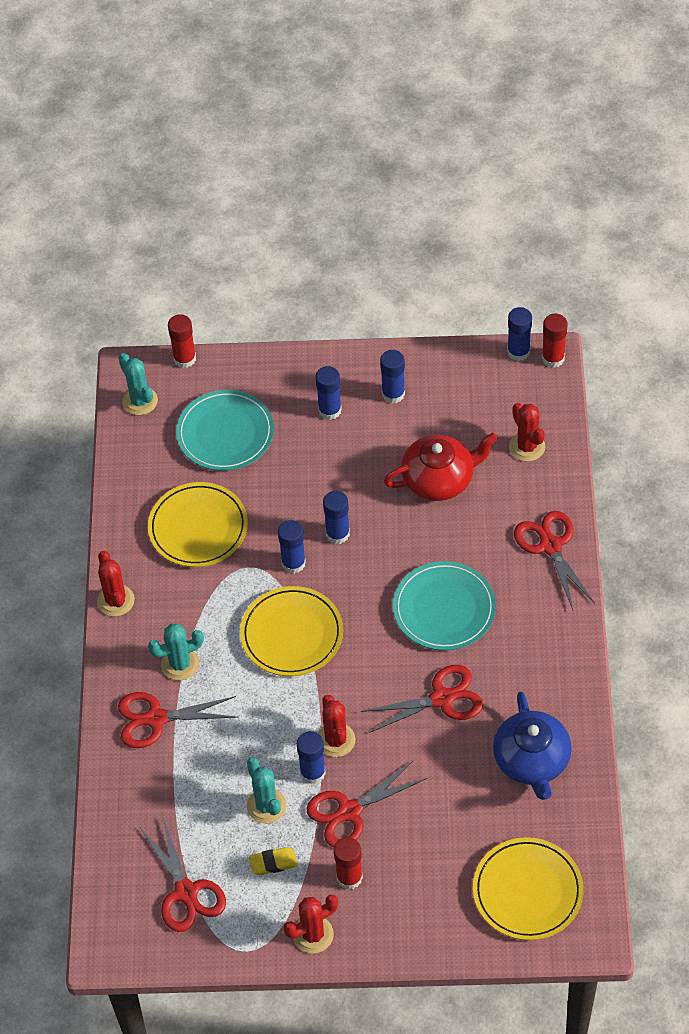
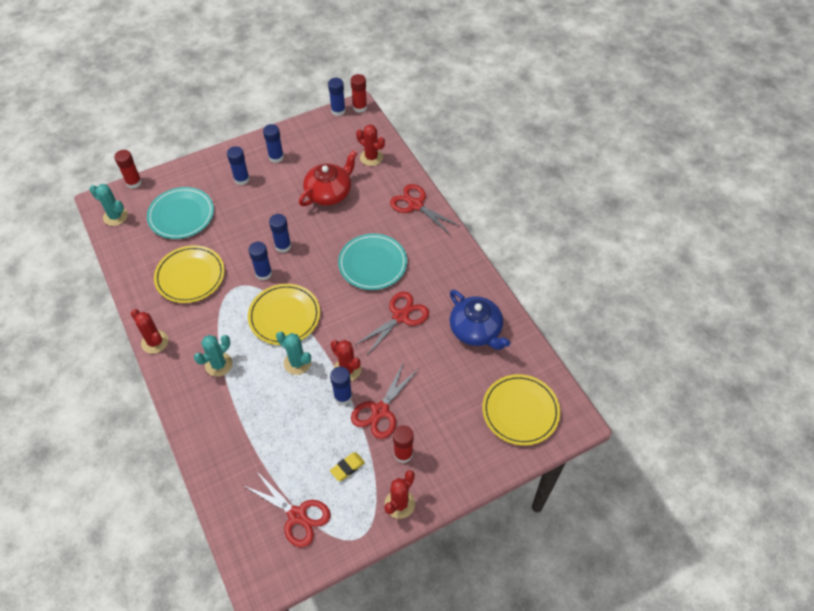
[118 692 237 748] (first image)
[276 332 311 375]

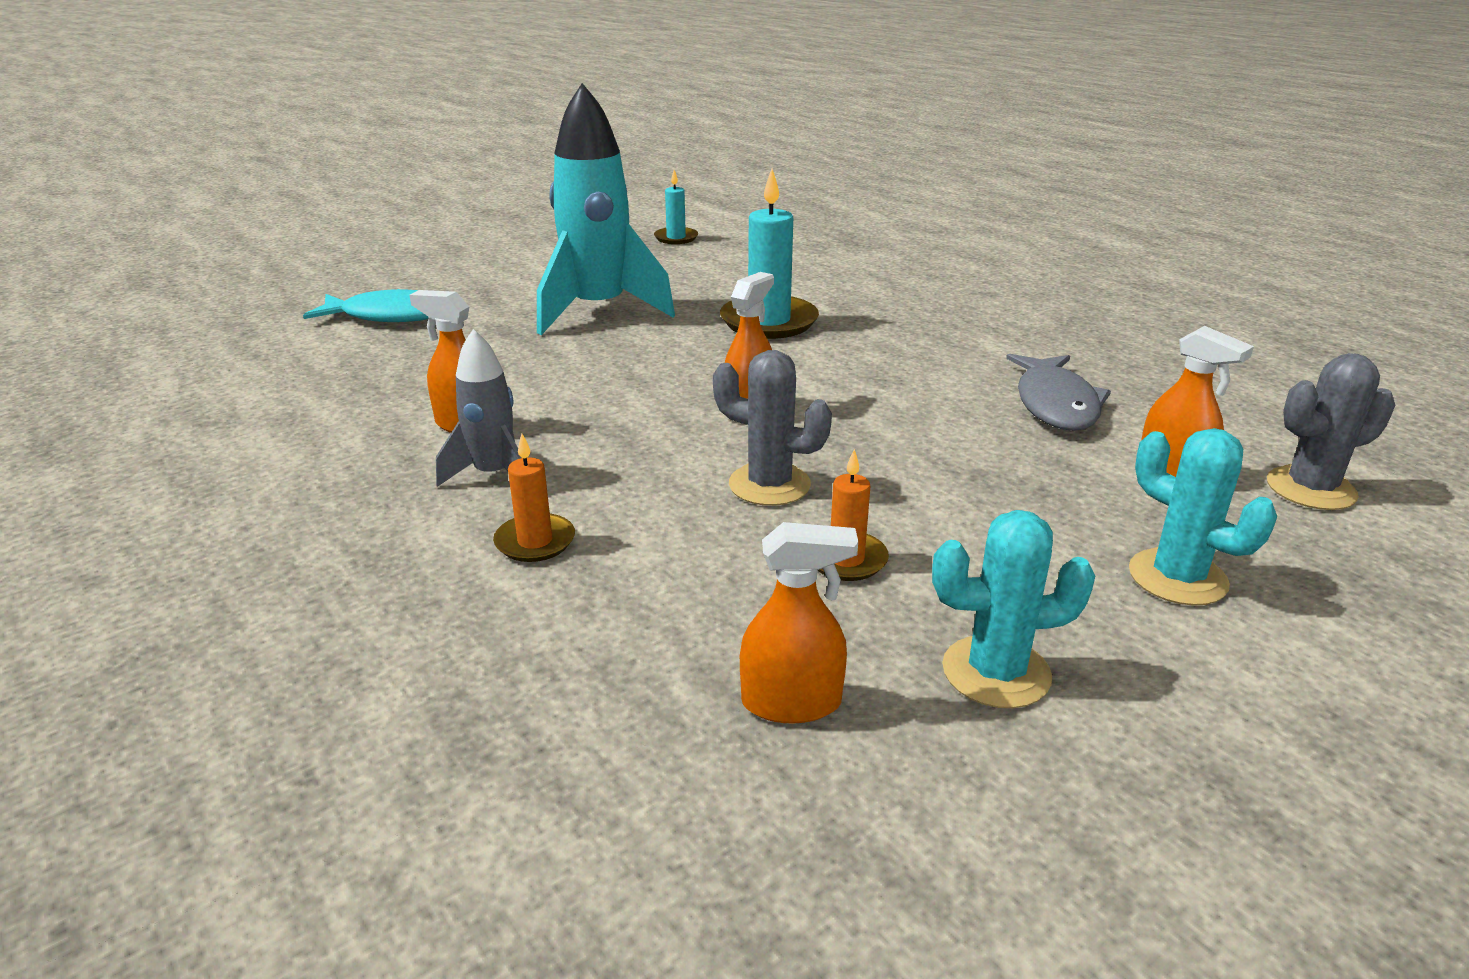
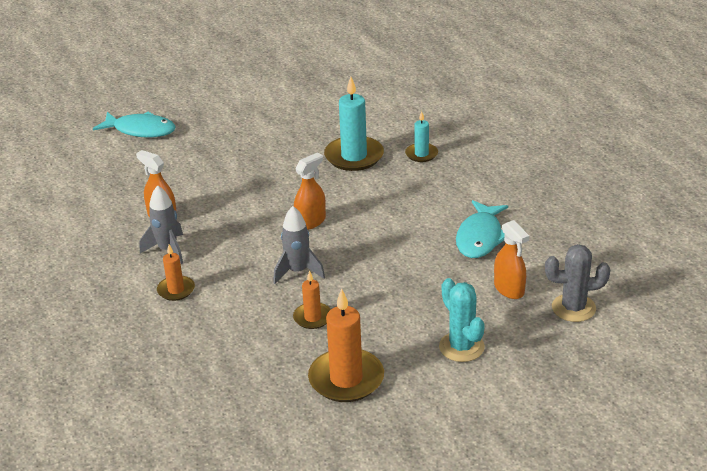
[537 83 675 335] (first image)
[405 111 438 162]
[273 206 325 284]
[740 522 858 724] (first image)
[308 288 384 402]
[456 200 508 258]

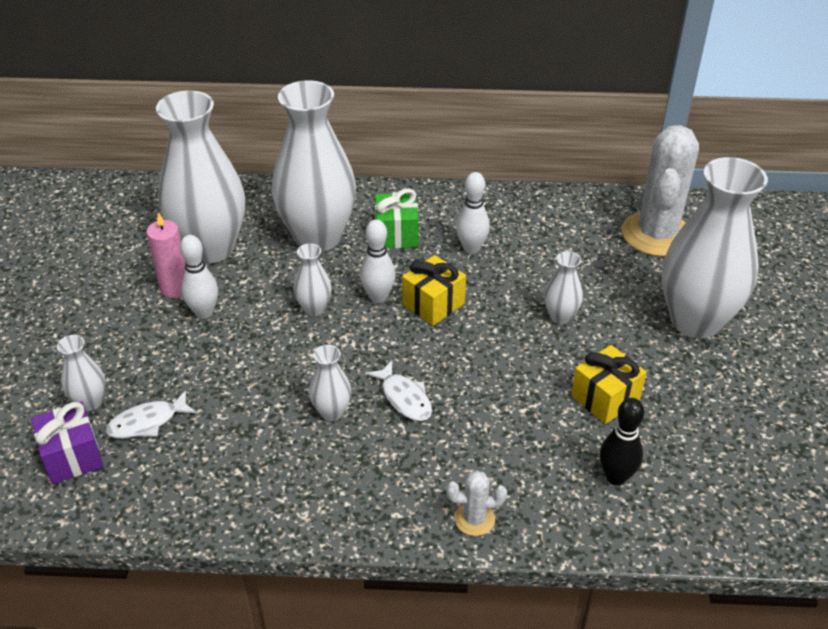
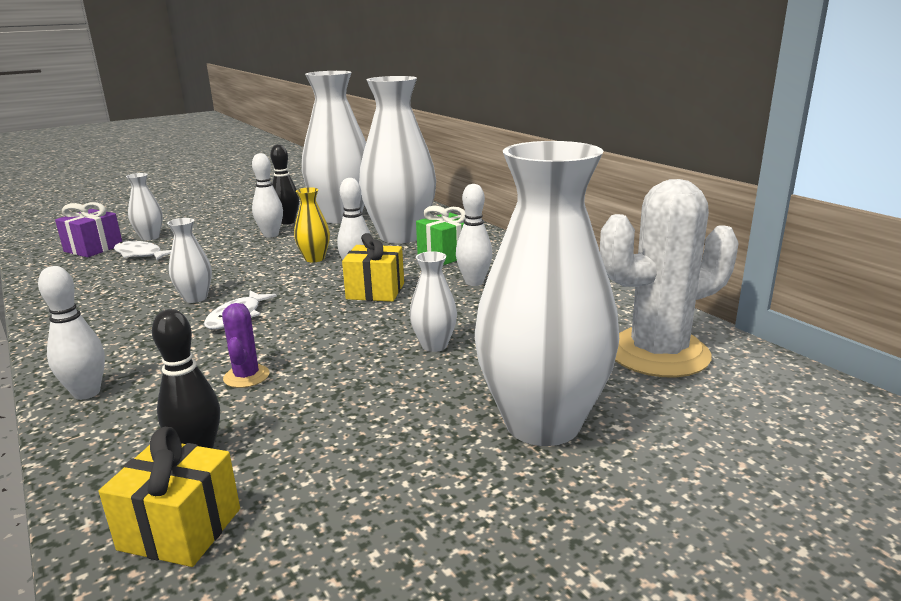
[270 144 299 224]
[294 187 330 262]
[38 266 105 400]
[99 427 240 567]
[222 303 270 388]

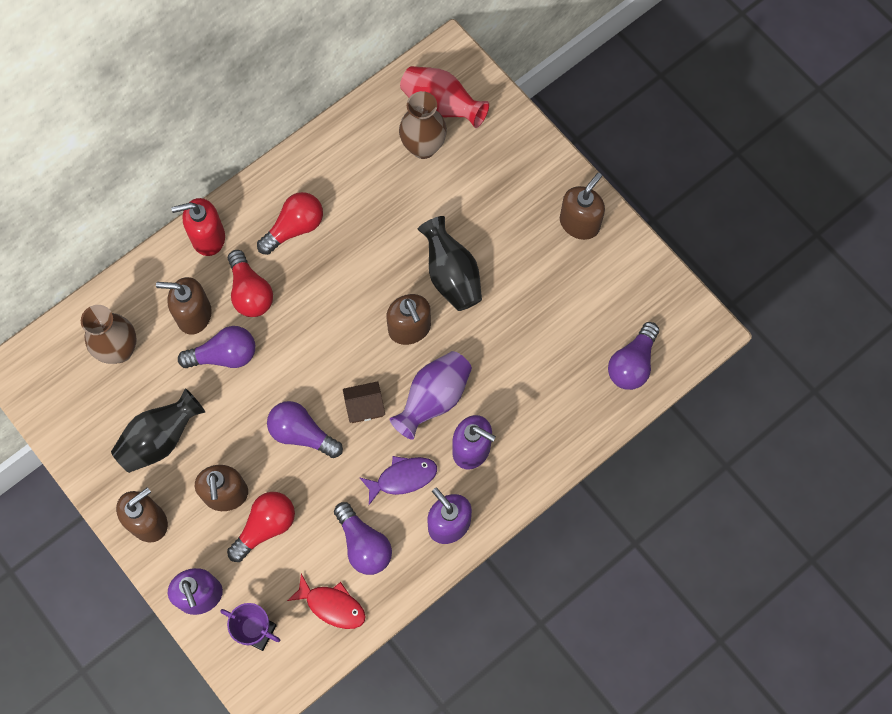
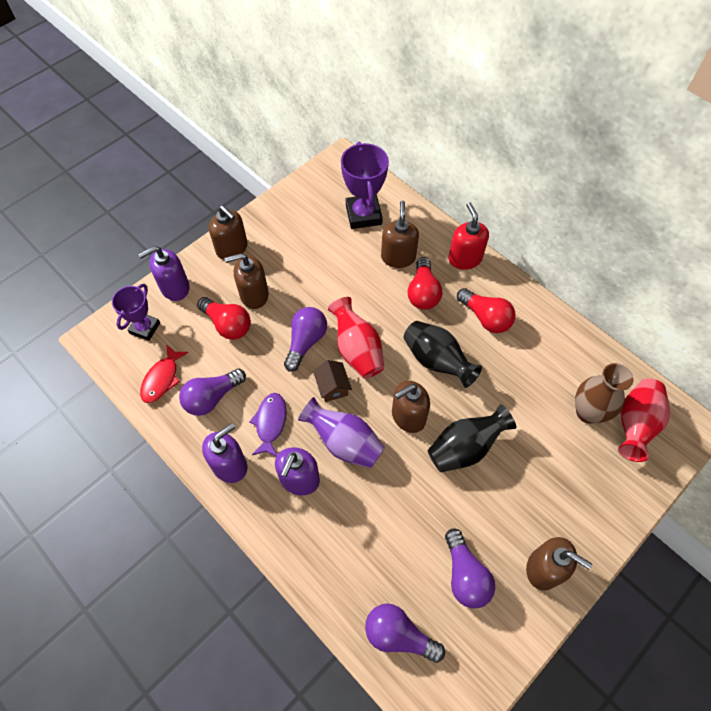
[341 141 389 229]
[404 321 482 388]
[445 528 495 608]
[407 257 442 310]
[249 393 287 456]
[328 297 384 379]

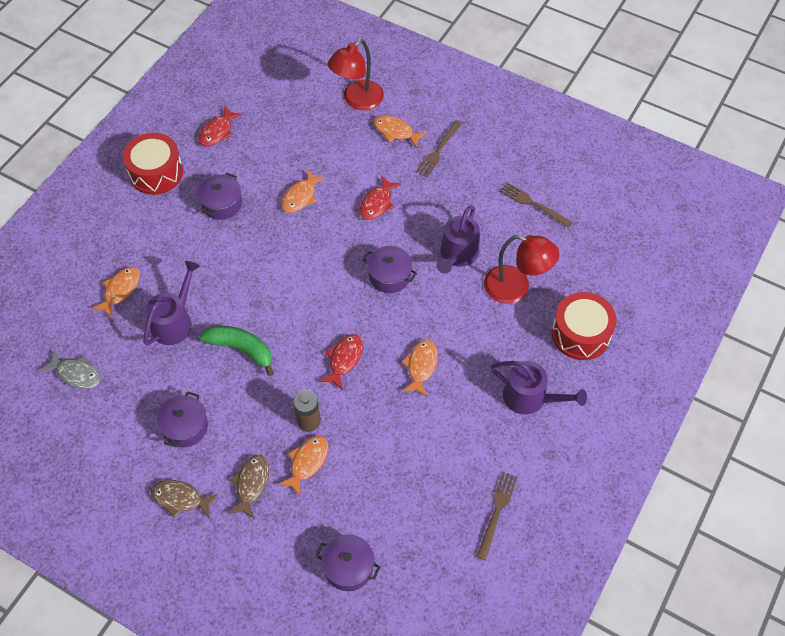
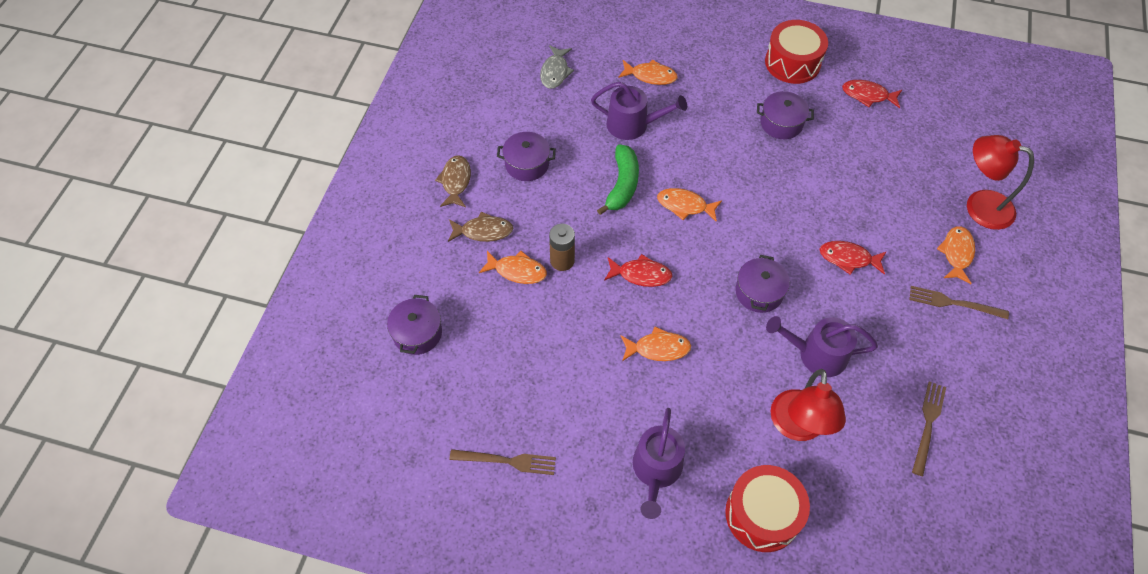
[657 188 722 222]

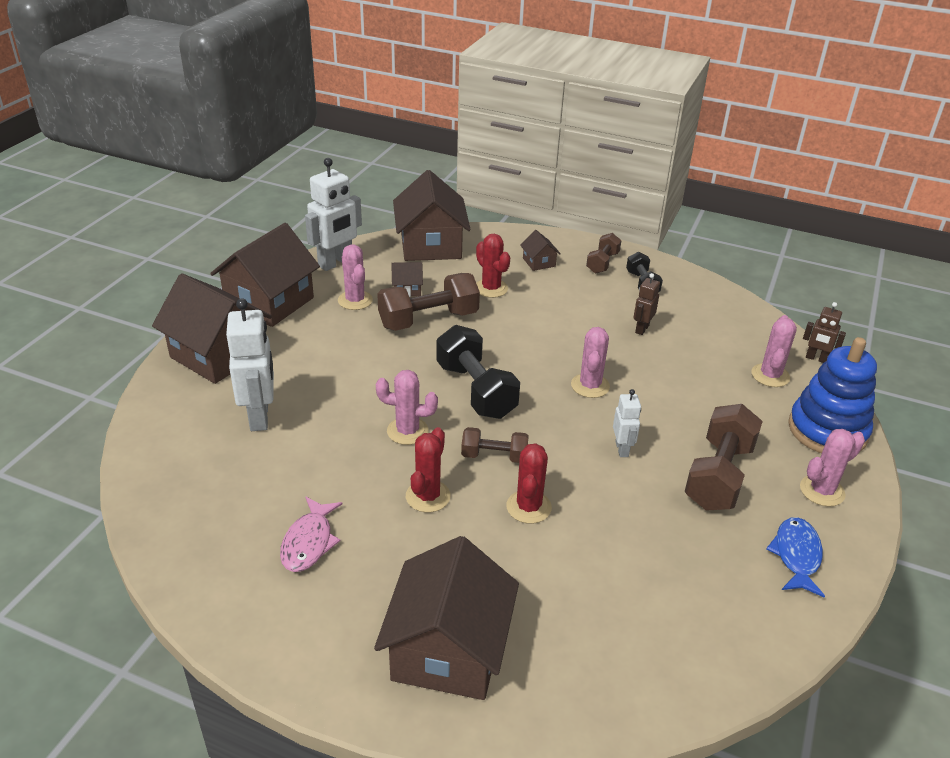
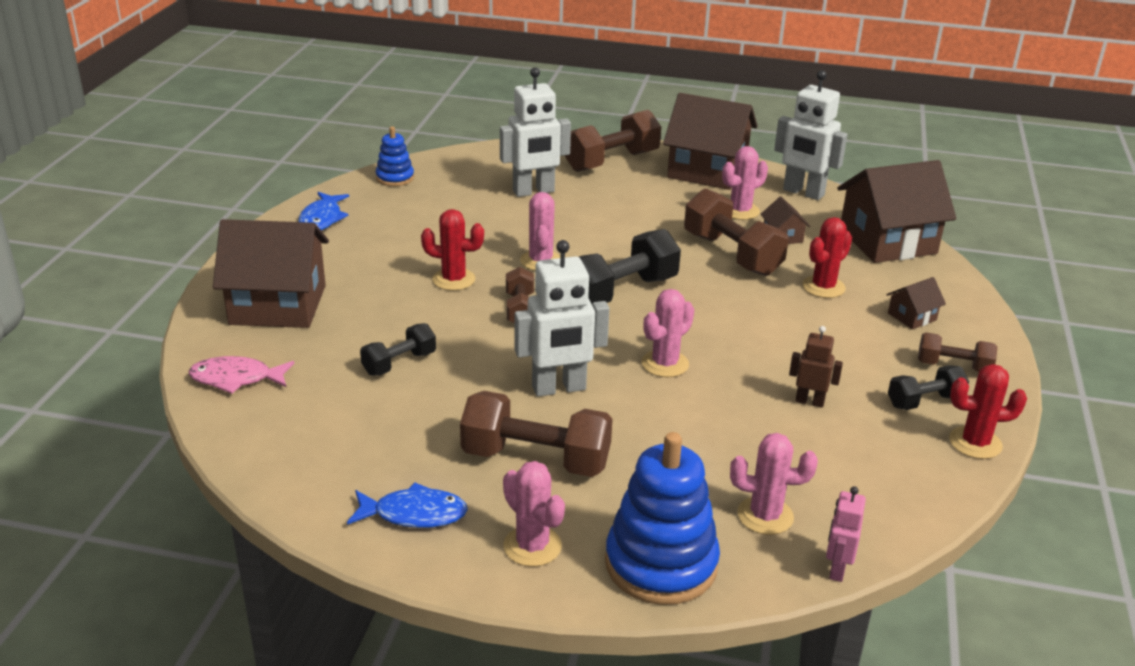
[564 110 661 172]
[189 356 294 394]
[949 364 1027 459]
[642 289 694 377]
[515 240 609 397]
[826 486 866 582]
[298 192 349 230]
[360 323 436 376]
[376 127 414 186]

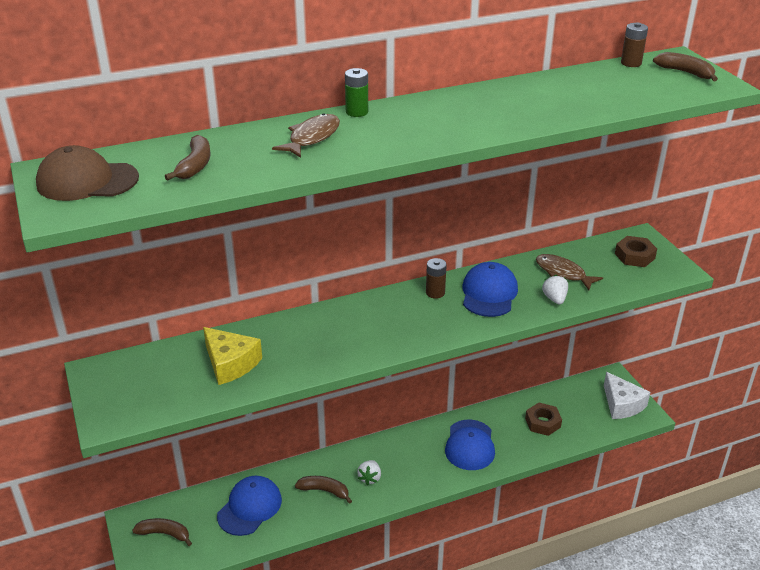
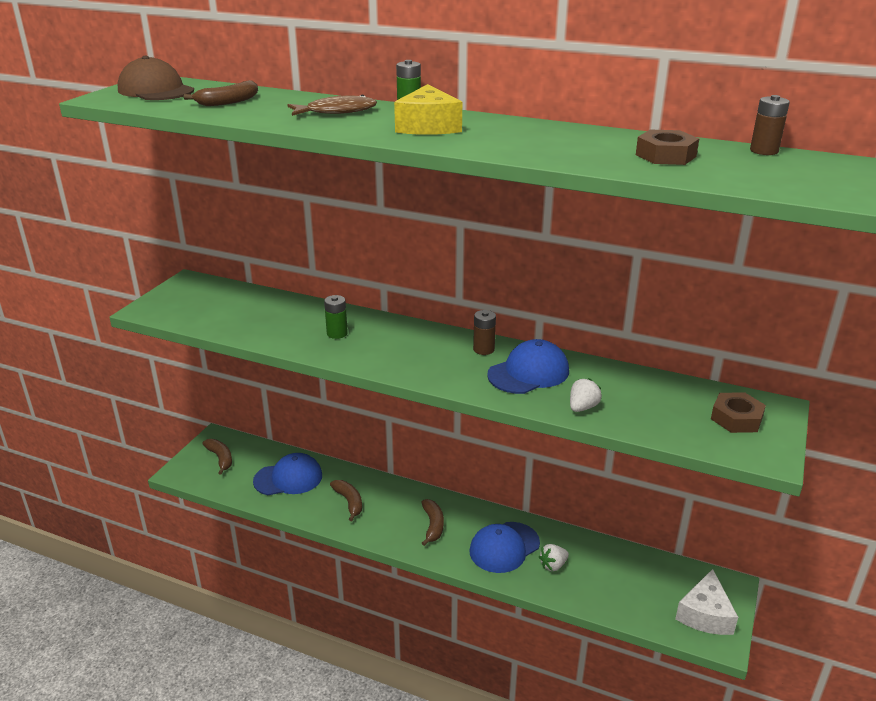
[394 84 462 135]
[539 544 569 571]
[636 129 699 165]
[536 254 603 290] (first image)
[421 499 444 546]
[324 295 348 339]

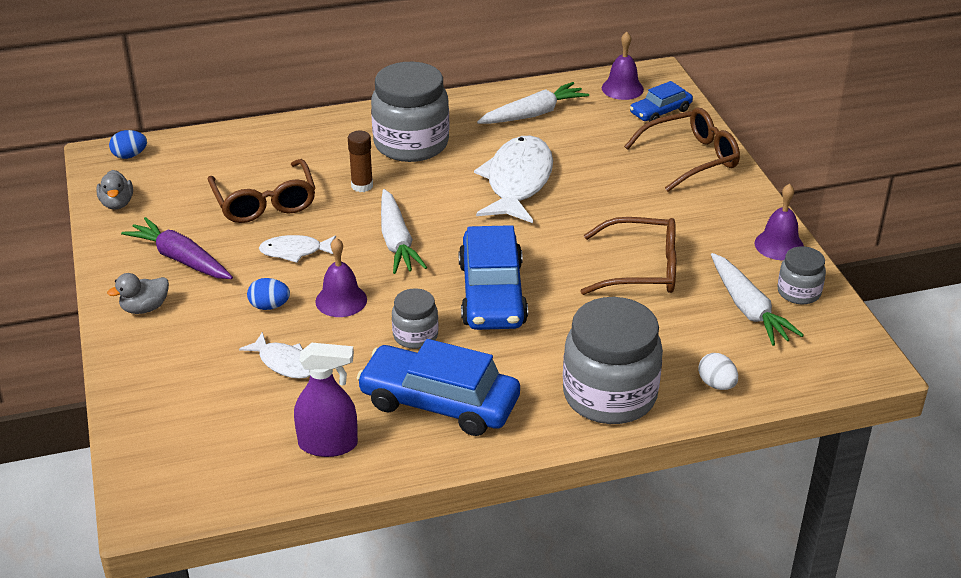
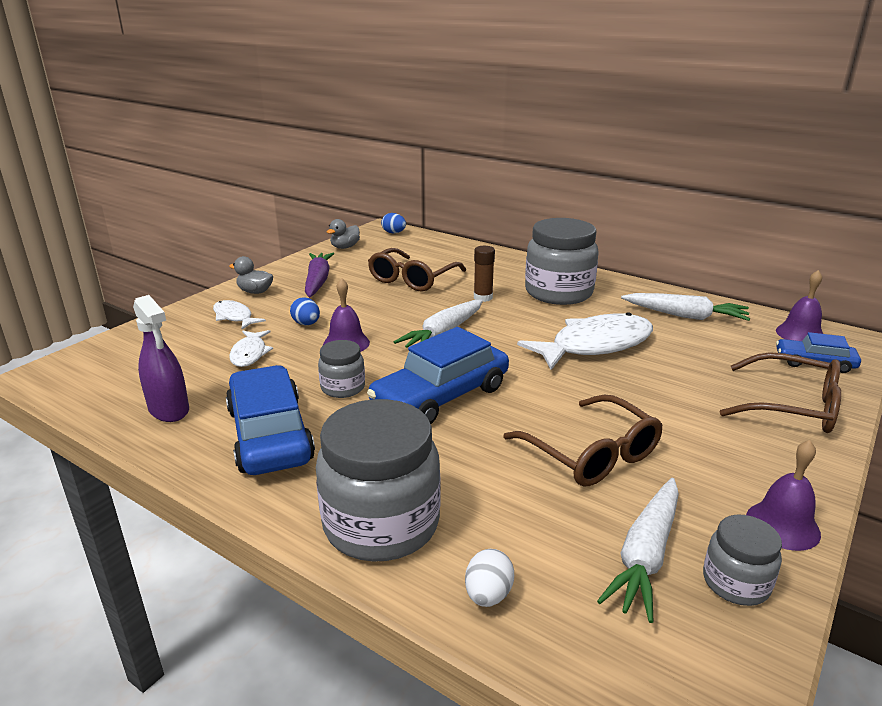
[213 300 266 329]

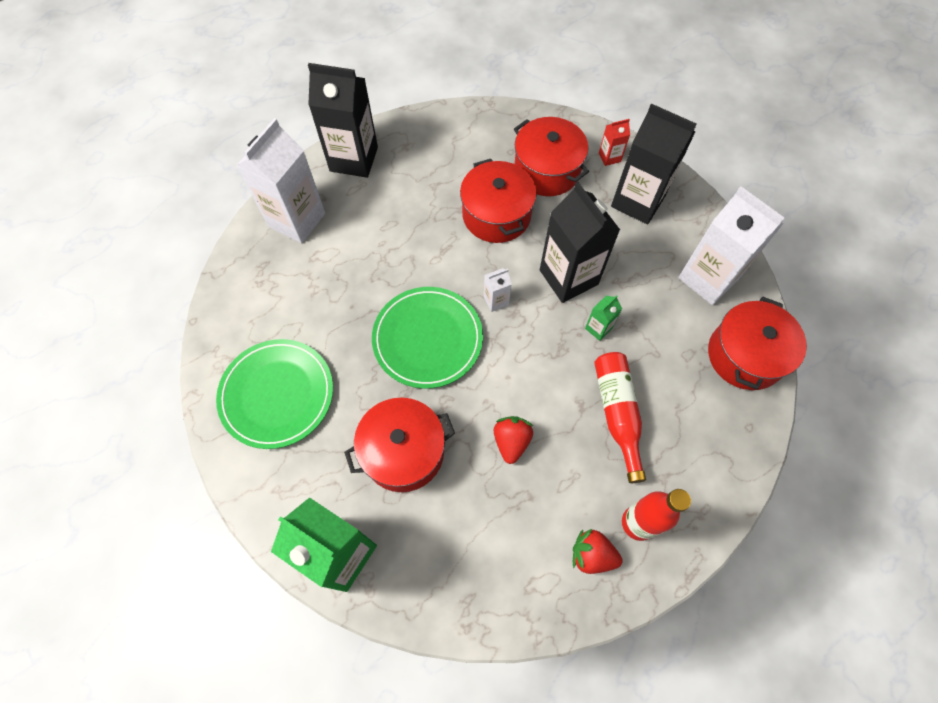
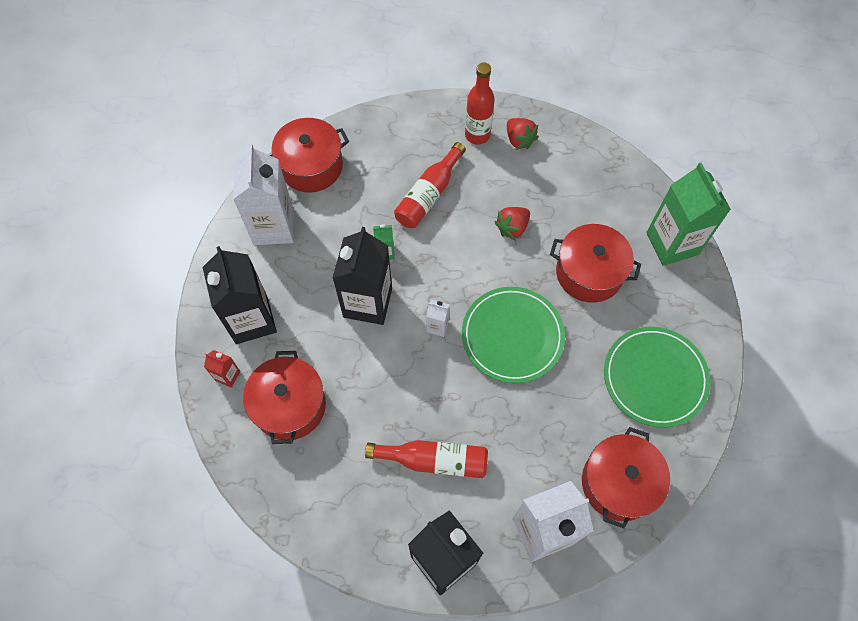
[582 427 670 528]
[365 440 488 478]

